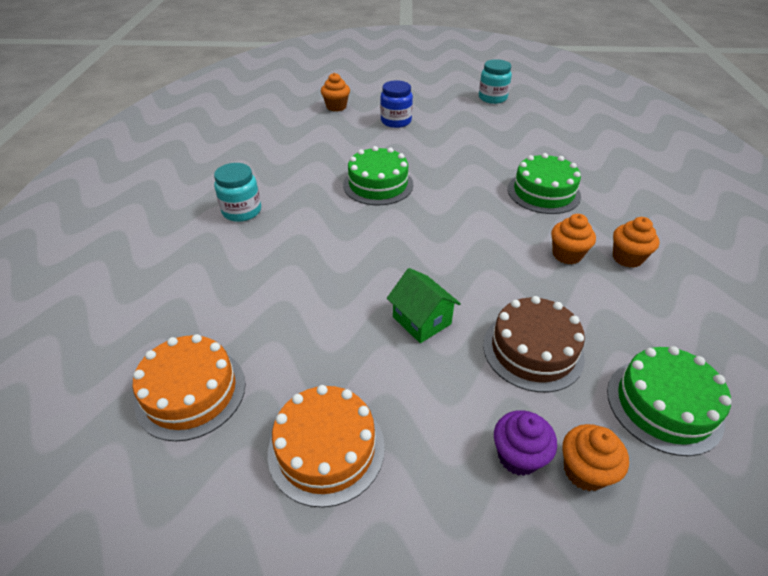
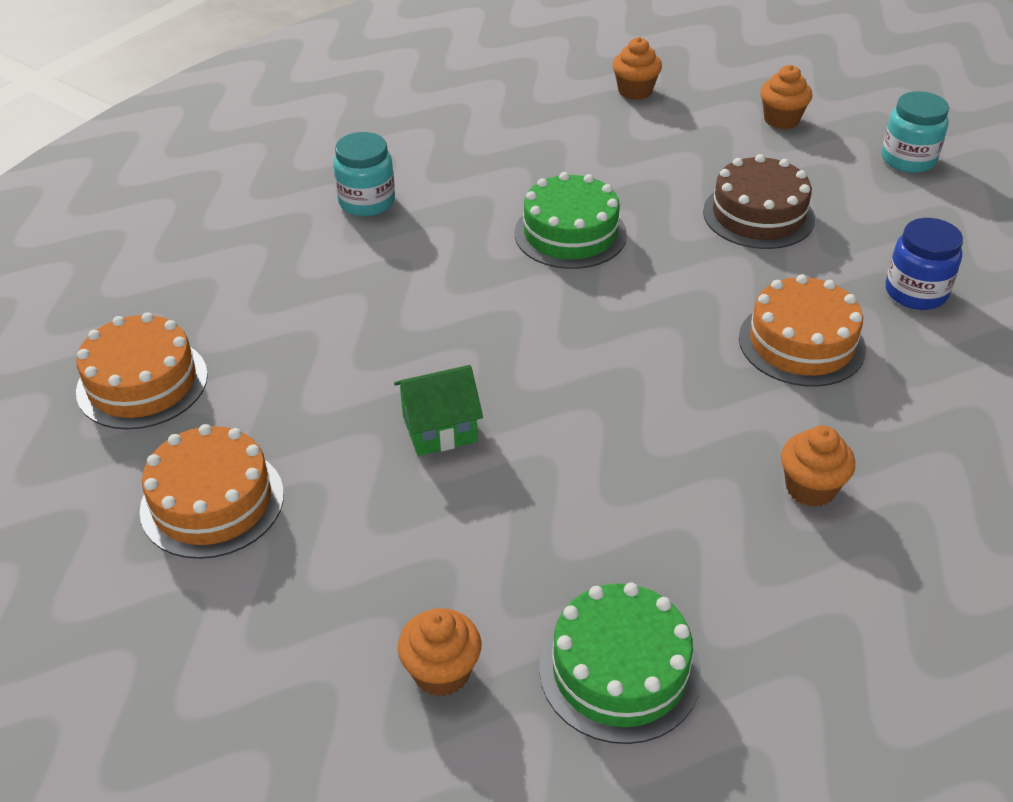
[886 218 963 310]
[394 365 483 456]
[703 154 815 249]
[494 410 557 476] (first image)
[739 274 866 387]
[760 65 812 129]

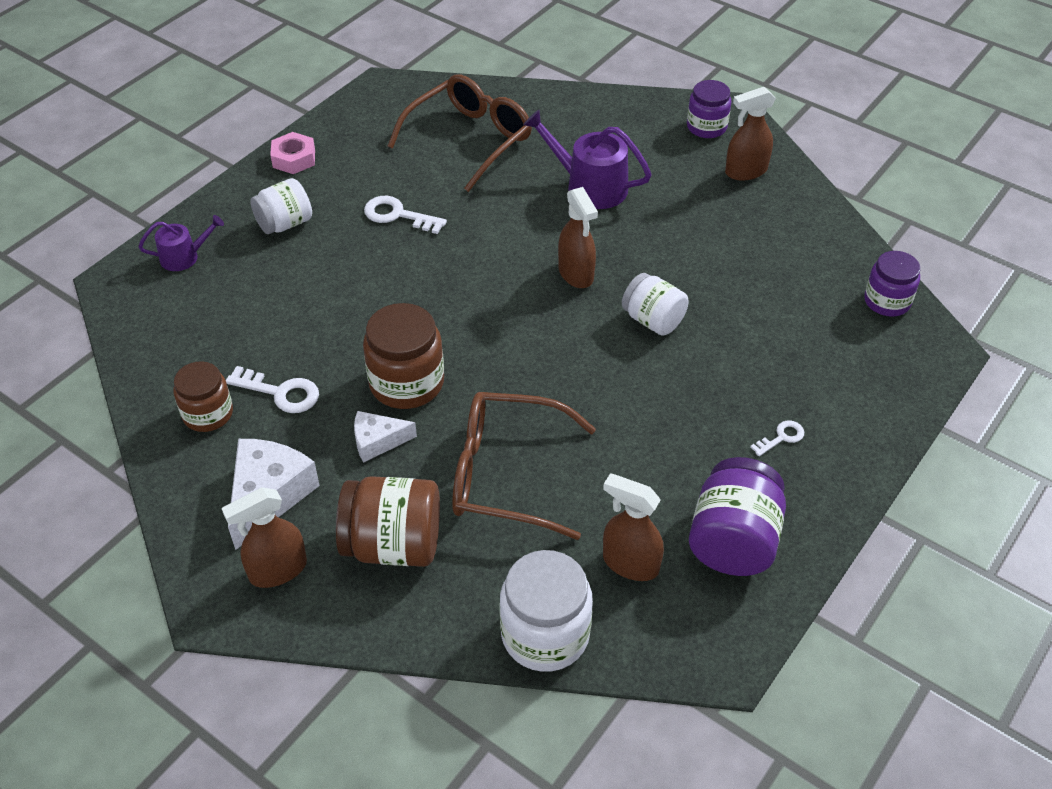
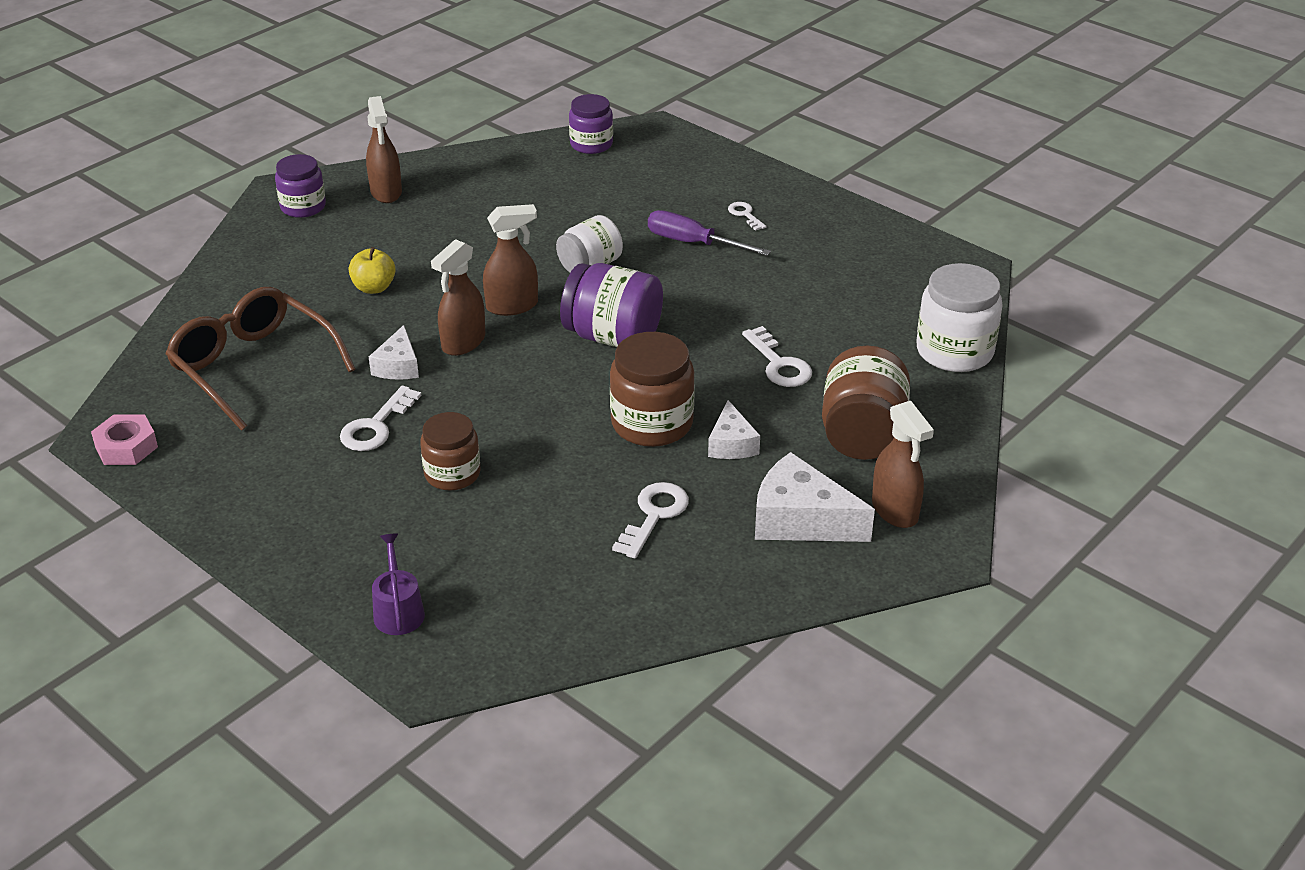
[420 412 480 491]
[250 178 312 234] (first image)
[91 414 158 465]
[742 326 812 387]
[349 247 396 294]
[431 239 485 356]
[560 263 663 347]
[369 325 419 380]
[648 210 771 256]

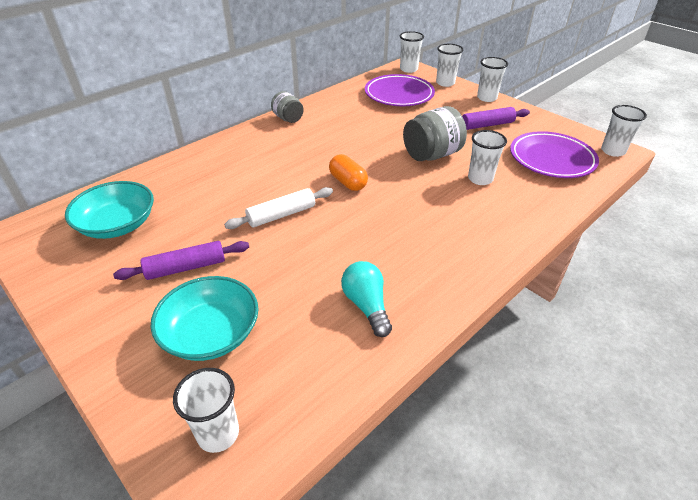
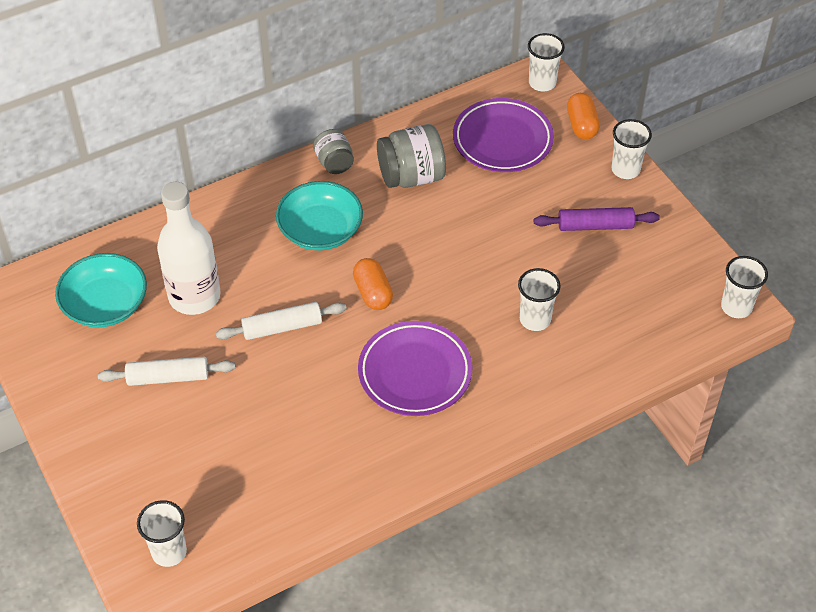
[98 357 235 386]
[276 181 363 250]
[341 261 392 337] (first image)
[377 124 446 188]
[567 93 600 139]
[358 321 473 416]
[157 182 221 315]

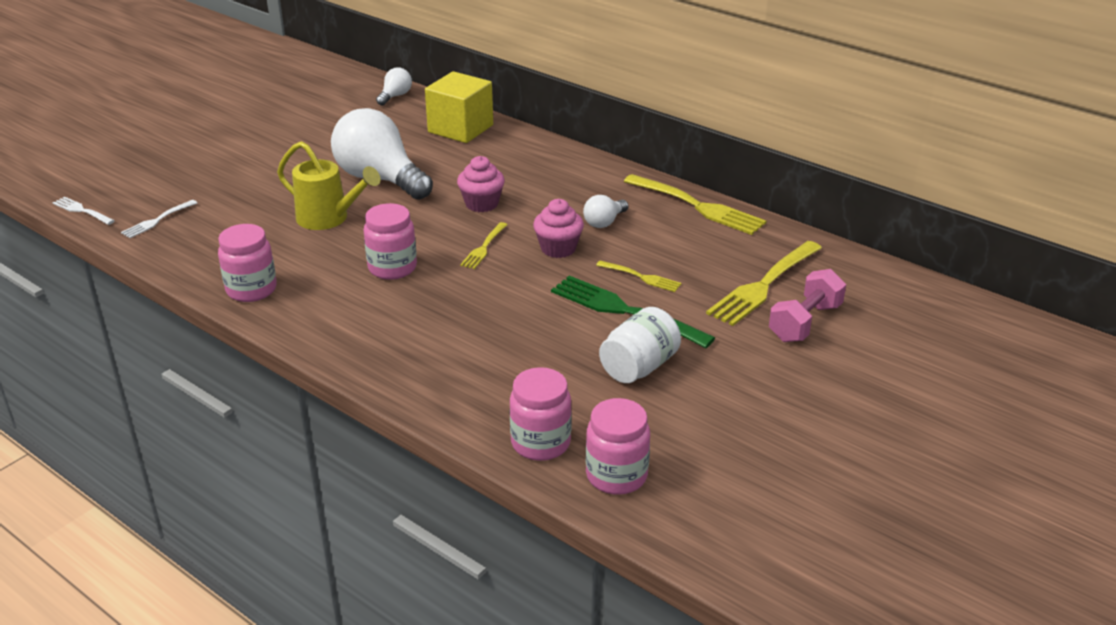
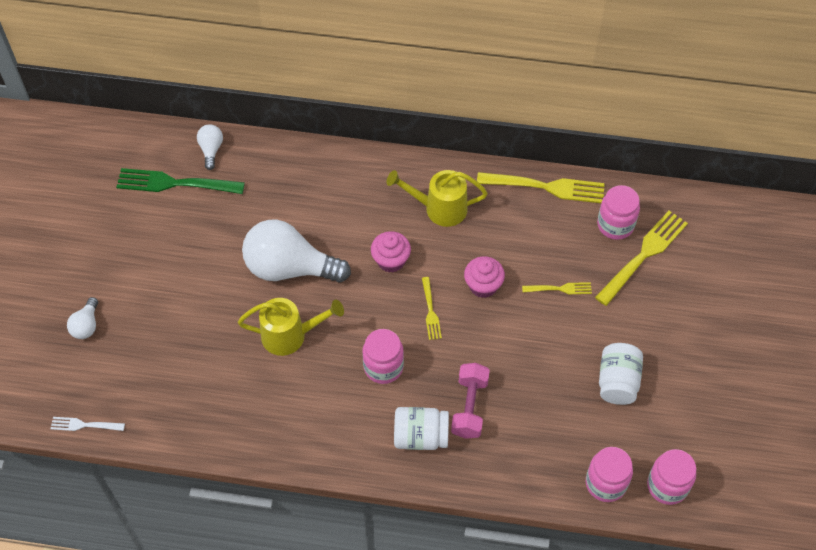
[121 200 197 238] (first image)
[597 185 640 240]
[425 71 493 143] (first image)
[116 168 245 194]
[67 297 98 339]
[595 211 688 306]
[451 363 490 439]
[387 170 488 227]
[394 407 449 450]

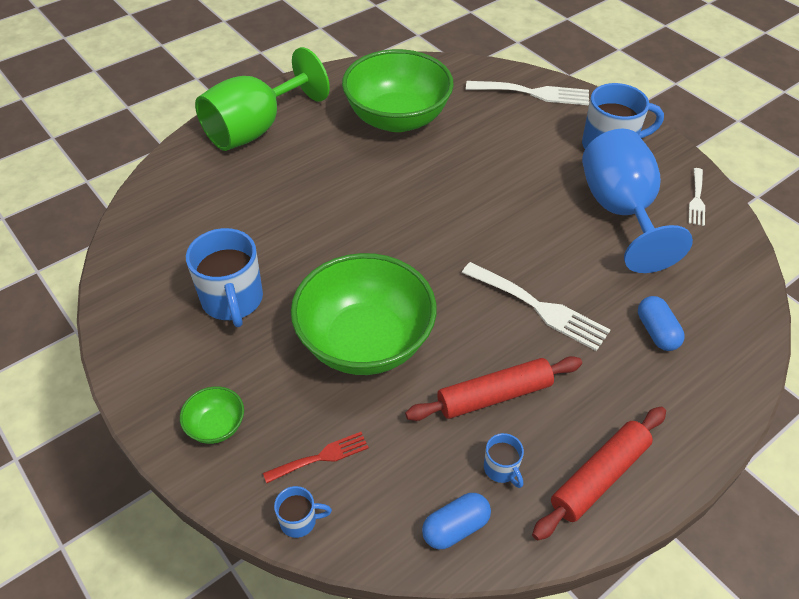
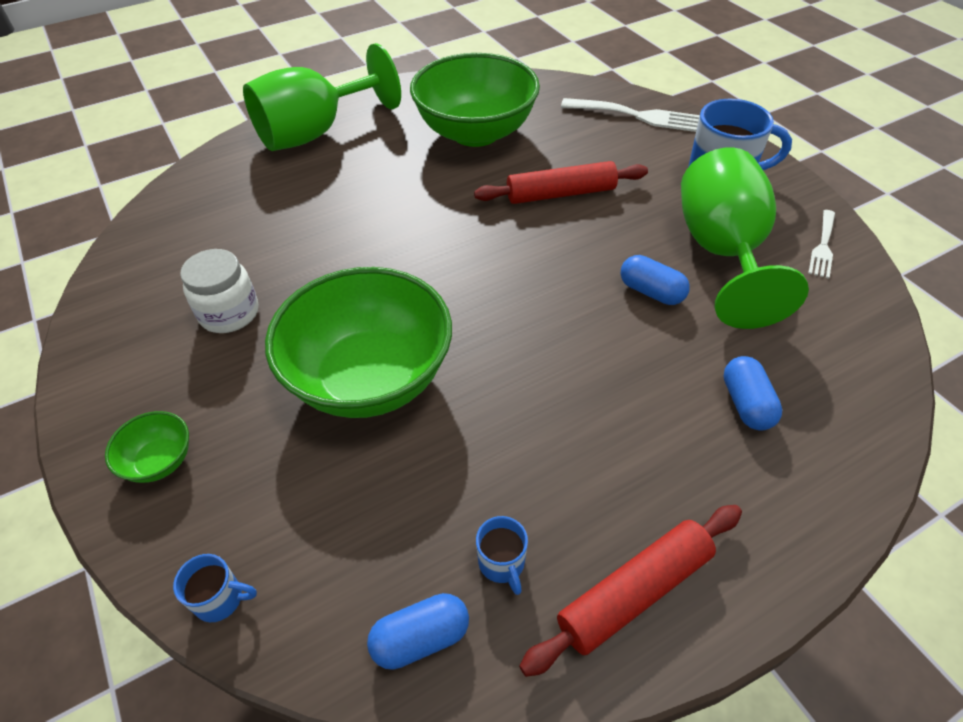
[180 249 258 333]
[263 432 369 483] (first image)
[474 161 648 204]
[462 262 610 351] (first image)
[681 147 809 329]
[621 255 690 305]

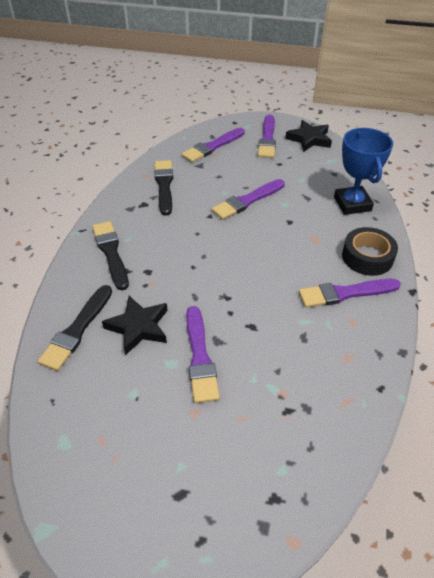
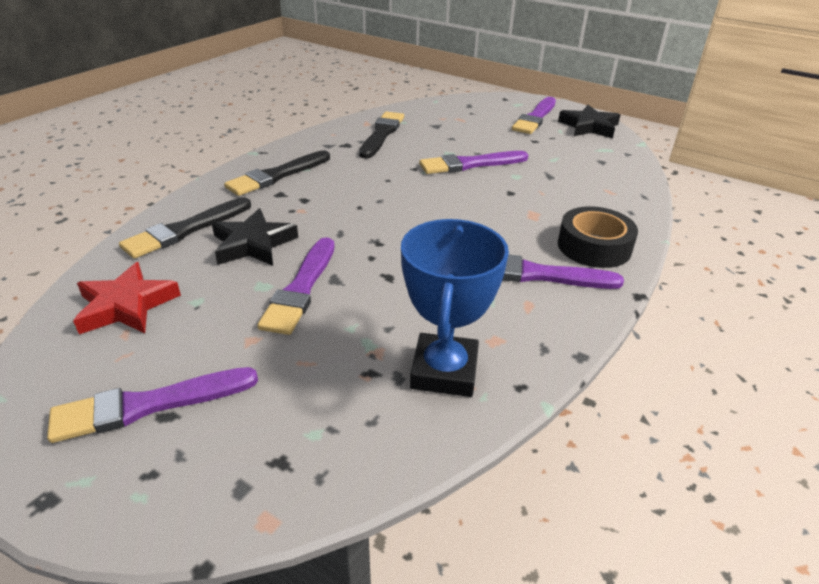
[224 150 330 196]
[47 367 258 443]
[401 219 509 397]
[73 262 181 334]

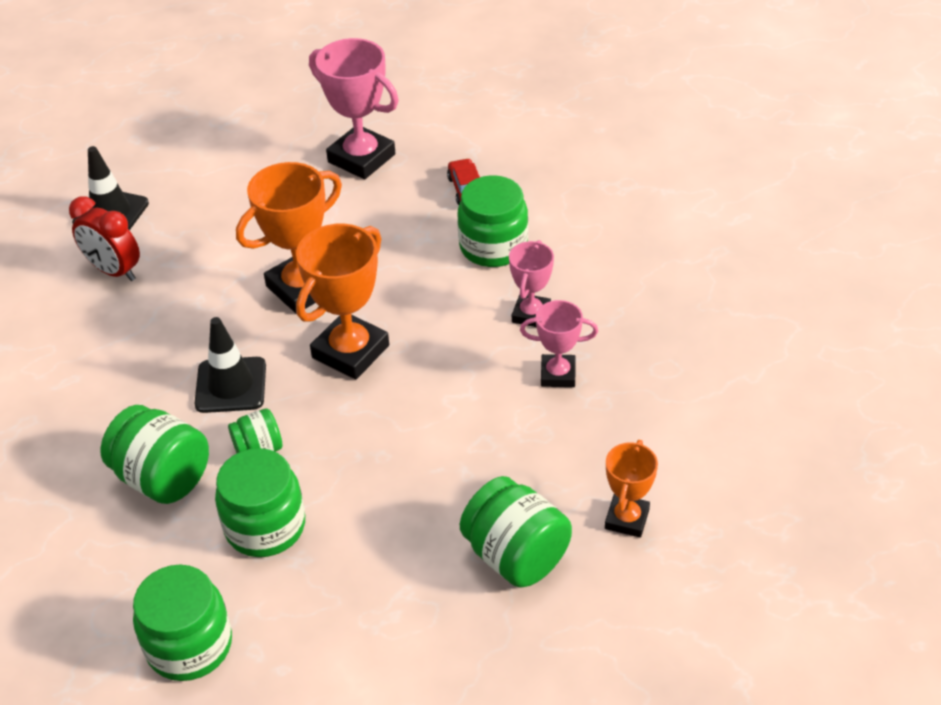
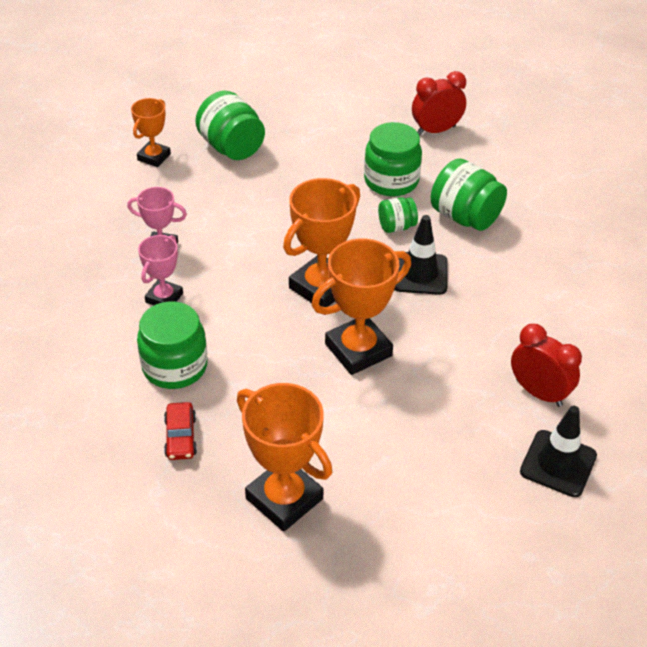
[412 71 466 135]
[237 383 332 532]

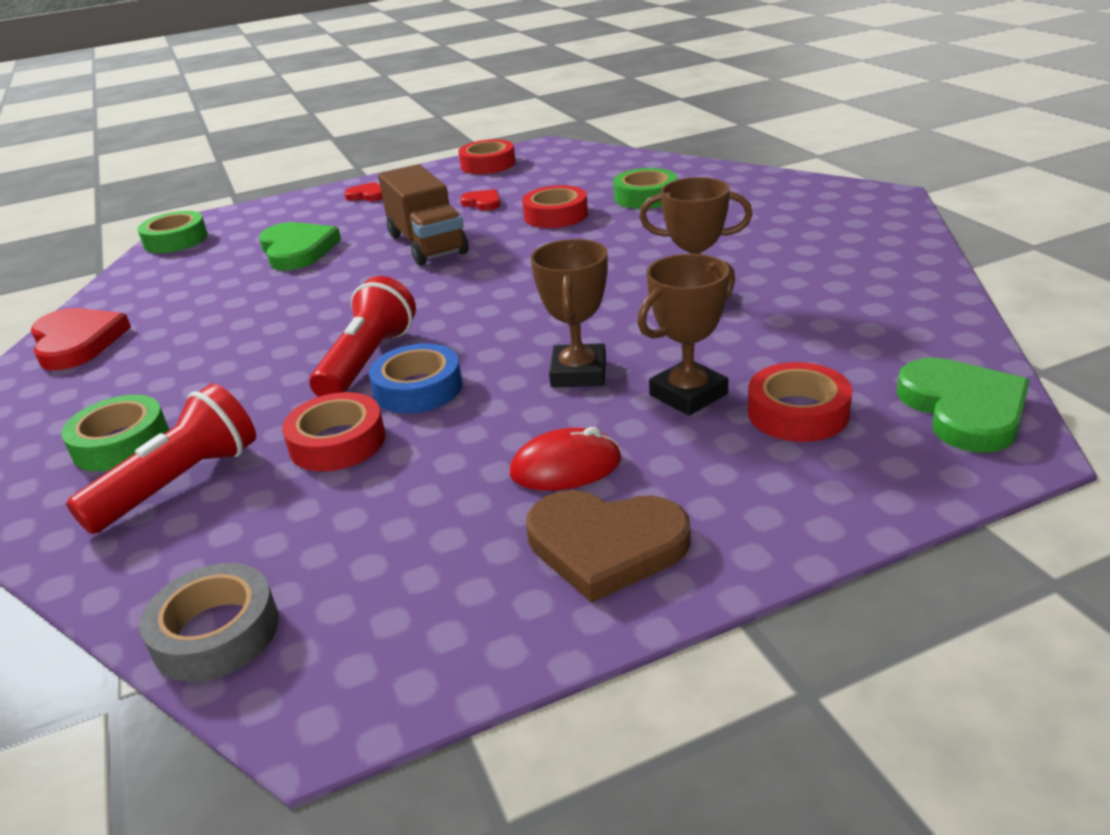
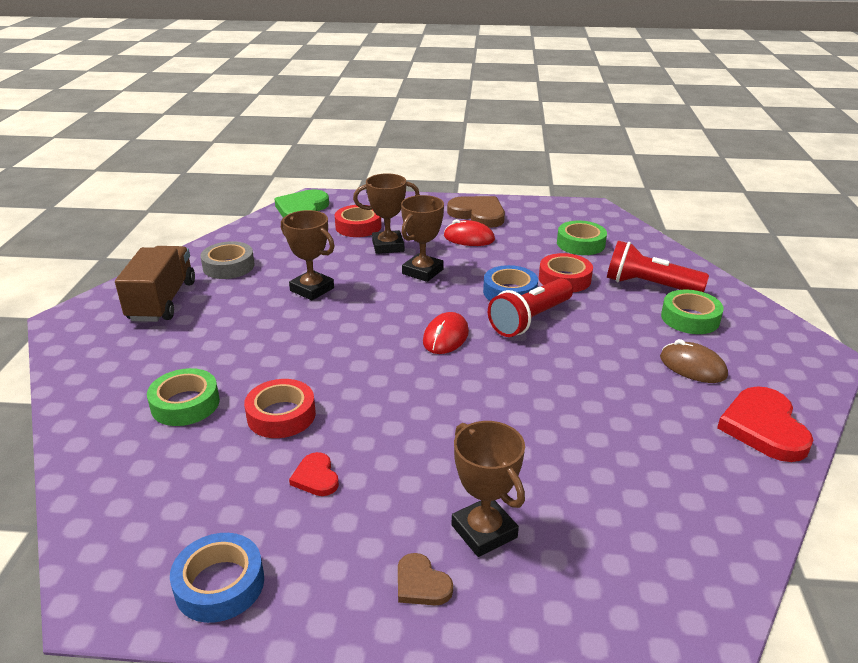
[607 240 709 292]
[557 221 607 255]
[200 241 255 279]
[259 222 341 270] (first image)
[398 553 453 606]
[115 246 195 322]
[170 533 264 623]
[423 312 469 354]
[452 421 525 557]
[660 339 728 383]

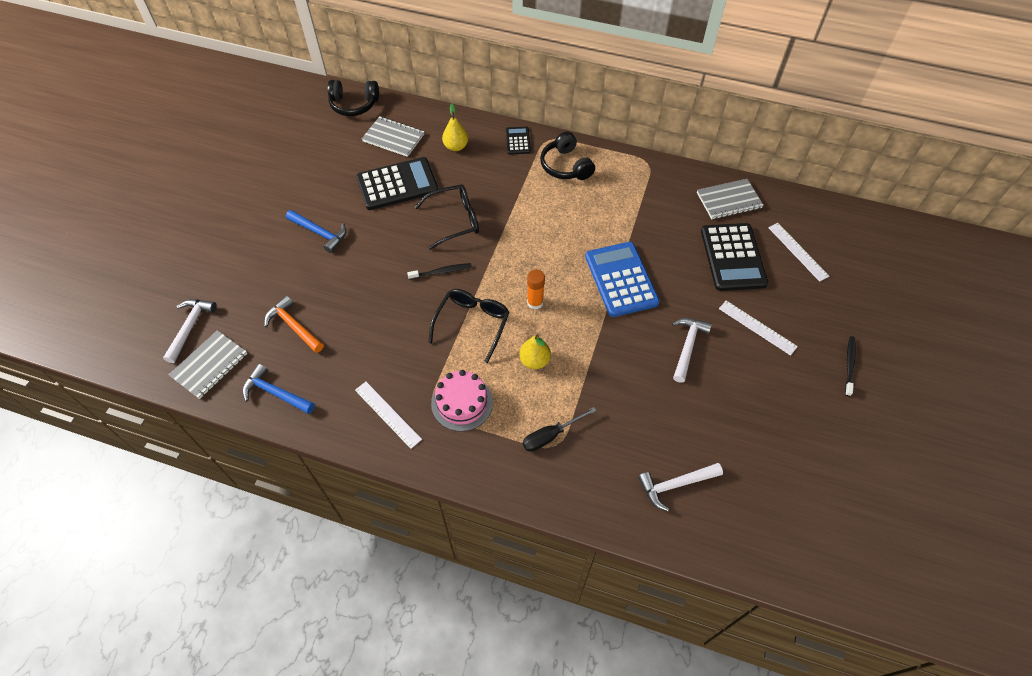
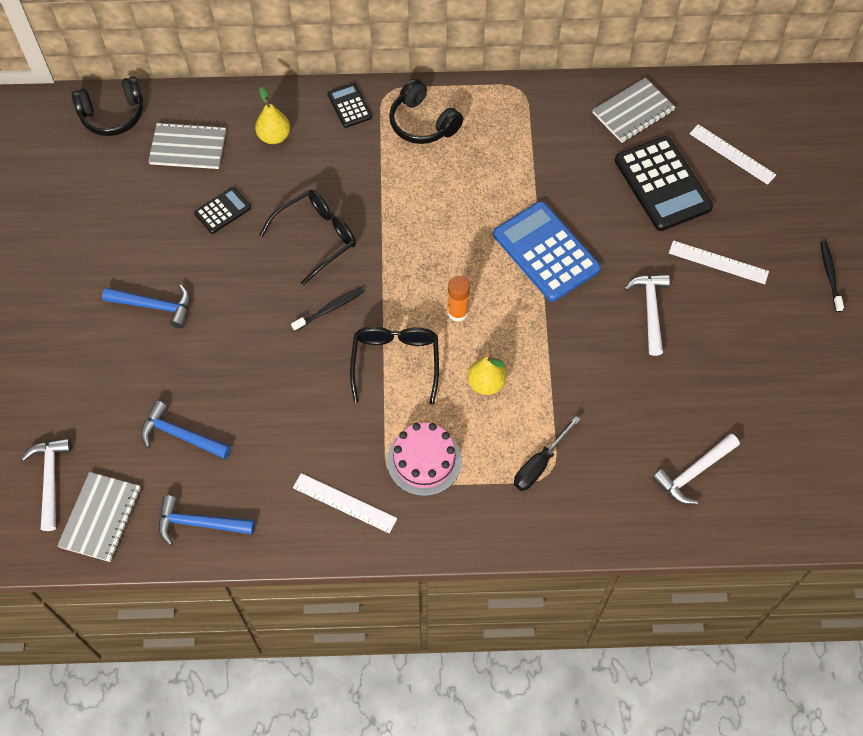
[141 401 231 459]
[194 187 251 234]

